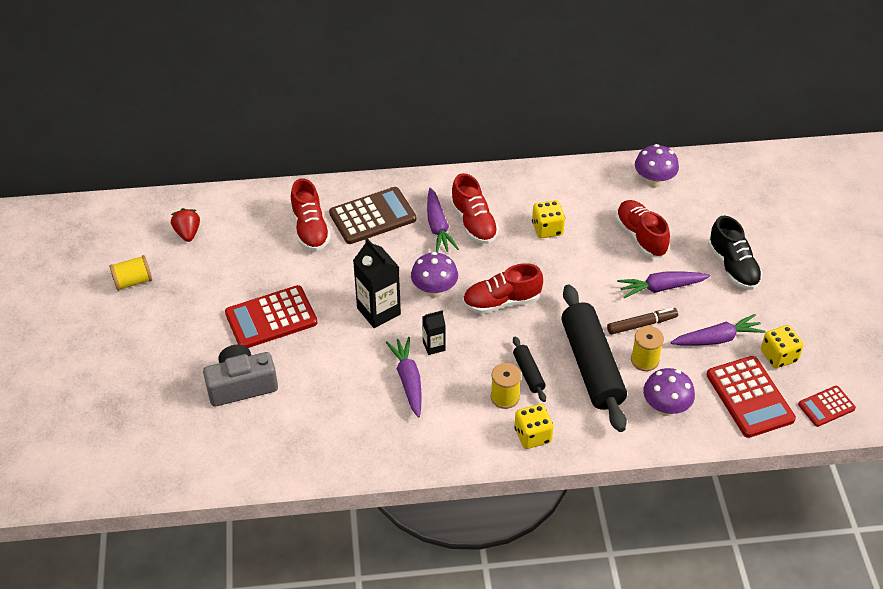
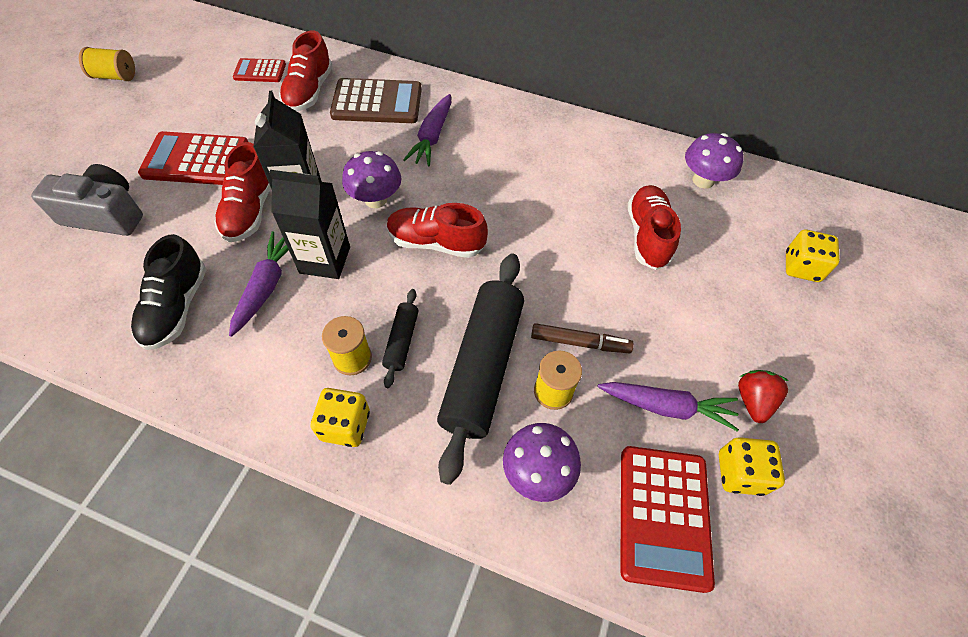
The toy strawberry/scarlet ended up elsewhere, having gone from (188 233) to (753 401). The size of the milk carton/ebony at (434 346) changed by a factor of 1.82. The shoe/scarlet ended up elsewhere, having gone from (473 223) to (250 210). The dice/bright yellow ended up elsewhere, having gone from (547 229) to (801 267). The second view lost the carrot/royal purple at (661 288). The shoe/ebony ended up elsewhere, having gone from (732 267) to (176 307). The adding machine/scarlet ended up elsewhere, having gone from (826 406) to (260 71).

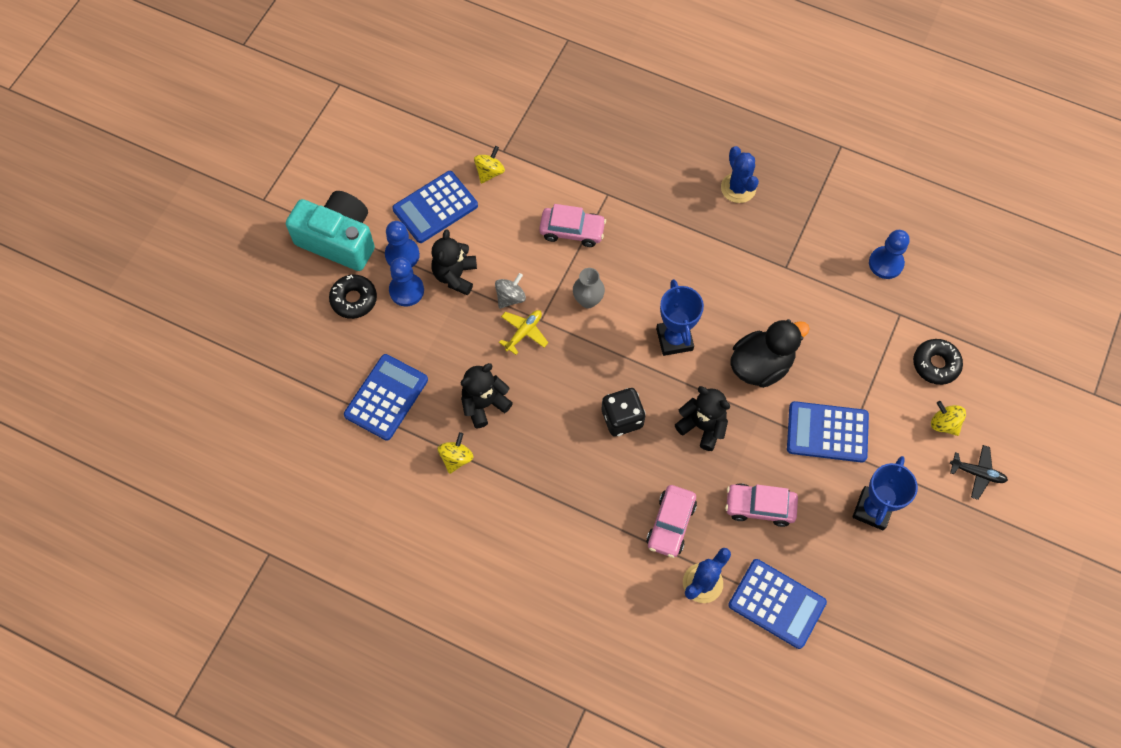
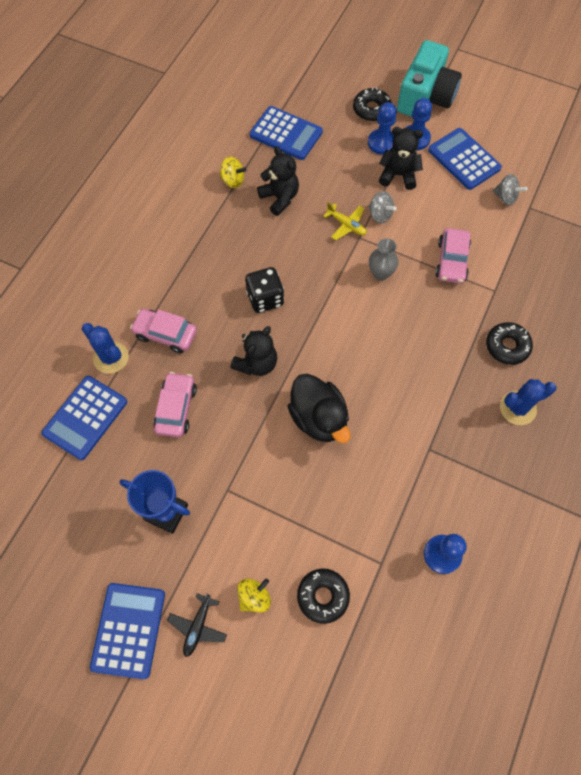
What was the whirligig/bright yellow at (489 172) turned into the whirligig/grey at (505 197). The second view lost the trophy/blue at (674 339). The adding machine/blue ended up elsewhere, having gone from (827 432) to (128 630). The second view gained the glazed donut/ebony at (507 346).

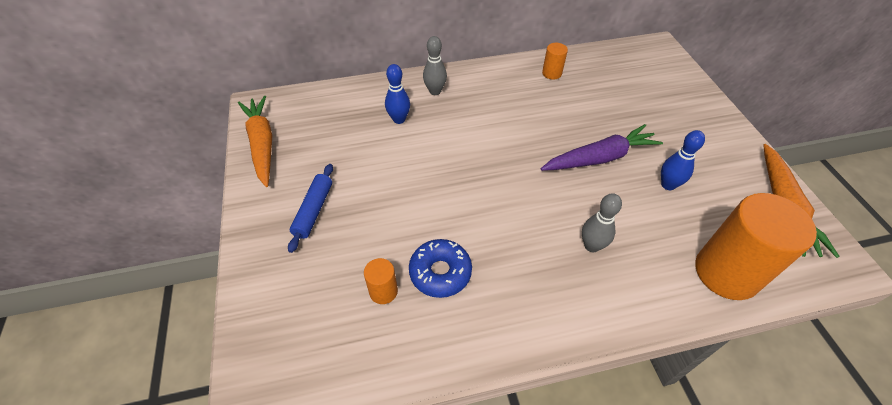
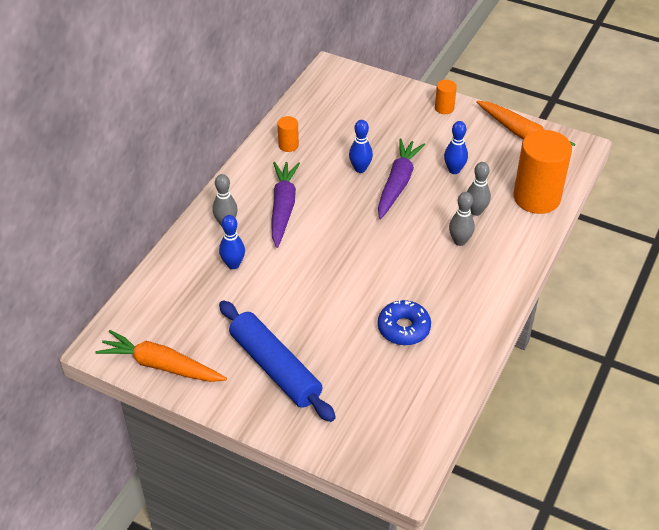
The size of the dough roller/blue at (313 210) changed by a factor of 1.75. The solid cylinder/orange ended up elsewhere, having gone from (383 291) to (444 108). The second view gained the carrot/royal purple at (283 208). The second view gained the bowling pin/blue at (360 169). The second view gained the bowling pin/grey at (476 211).

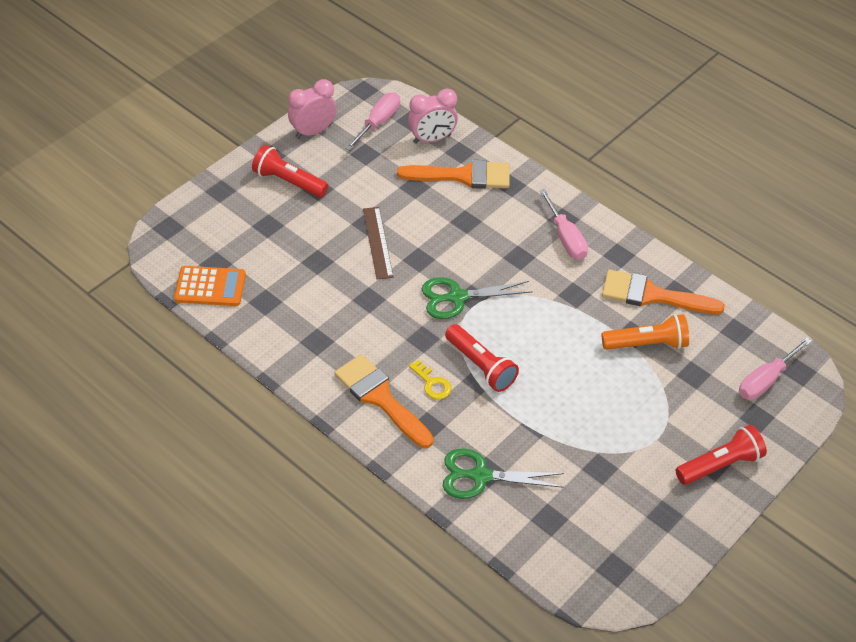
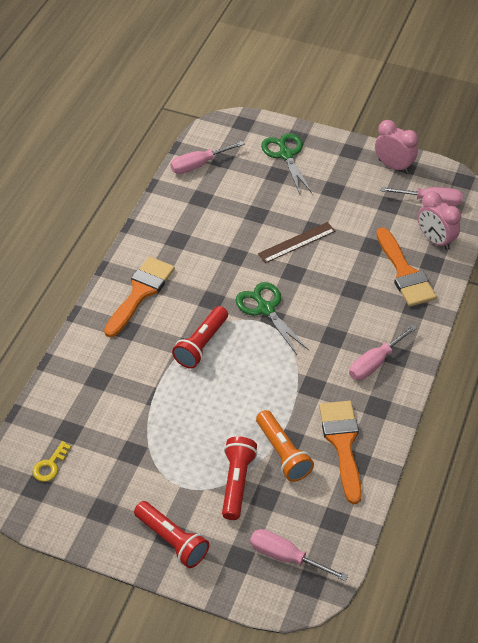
Where the adding machine/orange stood at (210 287), the flat screwdriver/rose-pink came to stand at (199 165). The torch/scarlet ended up elsewhere, having gone from (289 181) to (237 482). The latchkey/bright yellow ended up elsewhere, having gone from (432 383) to (50 465). The shears/green ended up elsewhere, having gone from (480 476) to (286 155).

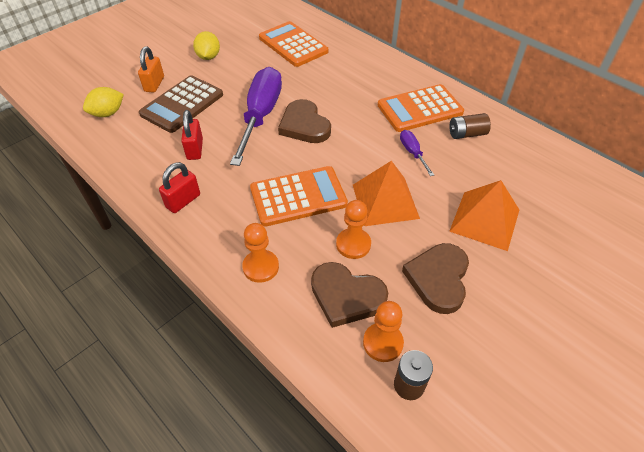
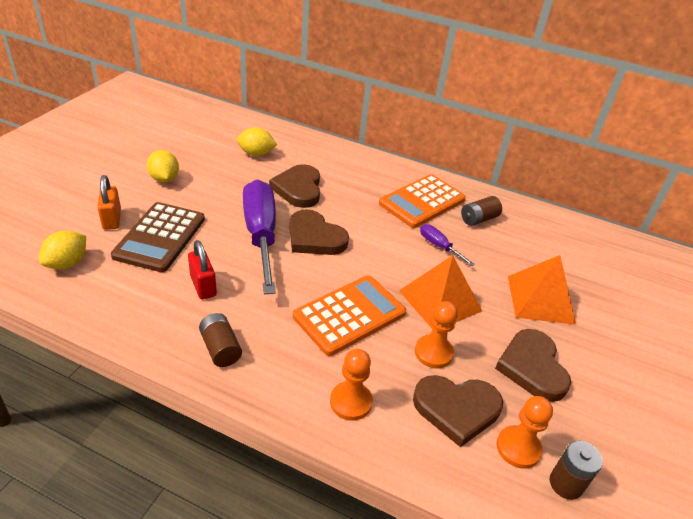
Where the padlock/scarlet stood at (183 201), the power cell/brown came to stand at (220 348). Where the adding machine/orange stood at (293 45), the toy lemon/bright yellow came to stand at (256 154). The second view gained the heart shape/brown at (298 189).

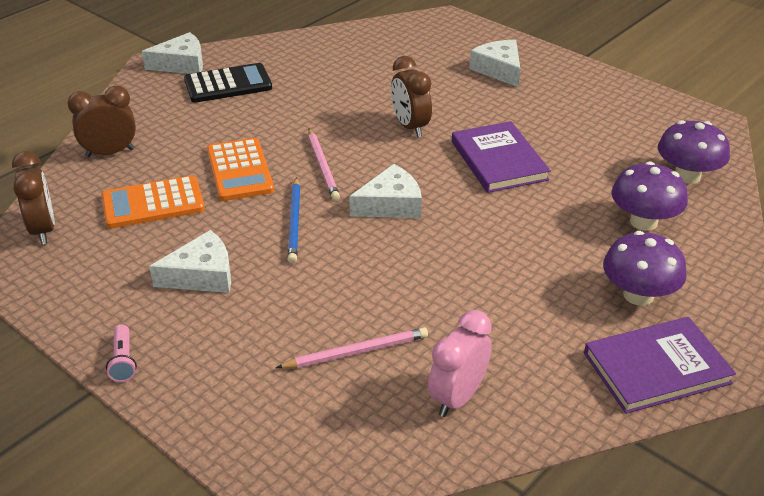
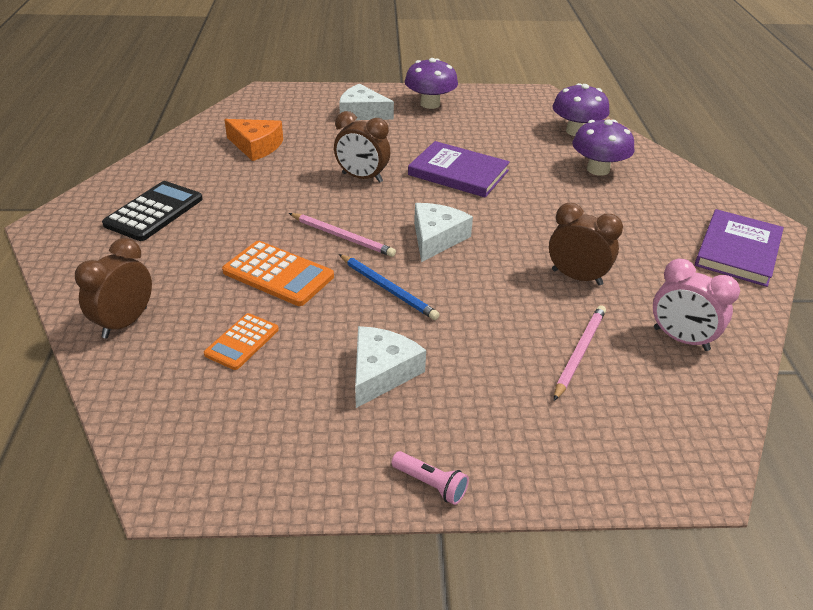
The alarm clock/brown ended up elsewhere, having gone from (43 230) to (576 277). The size of the adding machine/orange at (153 203) changed by a factor of 0.64. The second view lost the cheese wedge/pure white at (181 64). The alarm clock/rose-pink at (457 397) ended up facing another way, 45 degrees counterclockwise from before. The mushroom/royal purple ended up elsewhere, having gone from (638 295) to (430 104). The second view gained the cheese wedge/orange at (256 146).

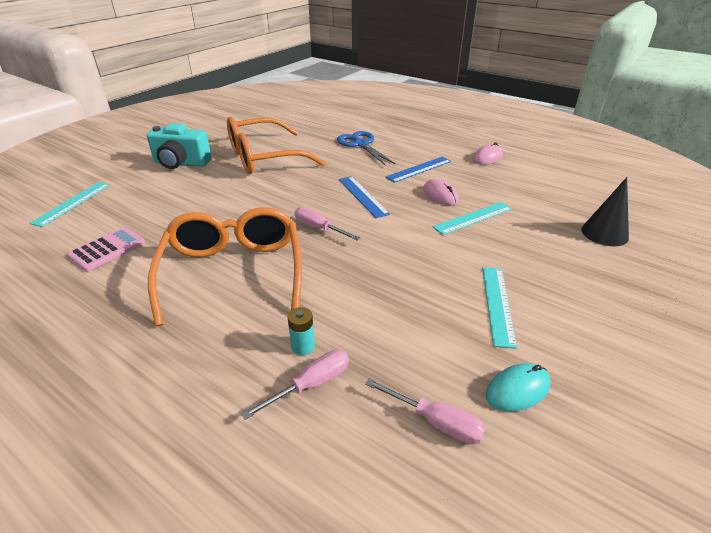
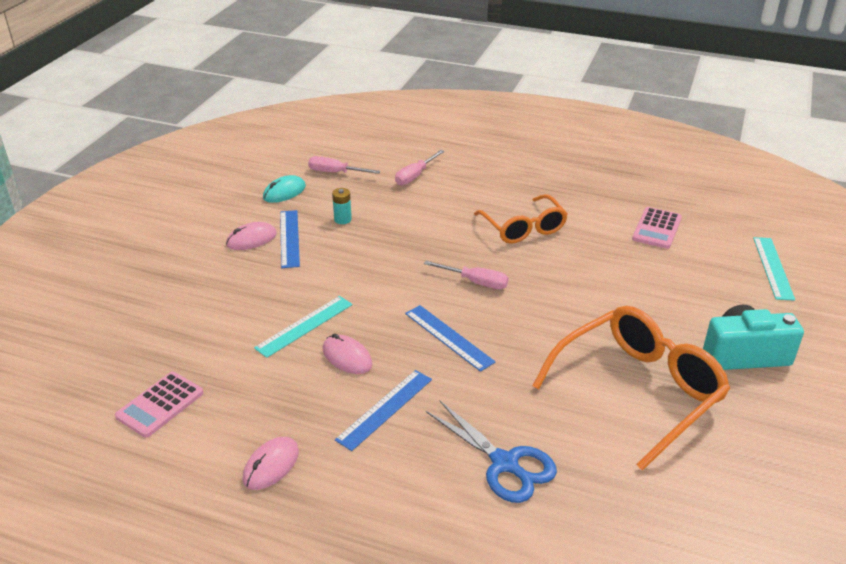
The size of the spectacles/orange at (233 272) changed by a factor of 0.64. The power cell/turquoise ended up elsewhere, having gone from (303 346) to (342 219). What was the measuring stick/turquoise at (497 304) turned into the measuring stick/blue at (289 238). The second view lost the cone/ebony at (604 233). The second view gained the adding machine/rose-pink at (160 405). The second view gained the mouse/rose-pink at (251 239).

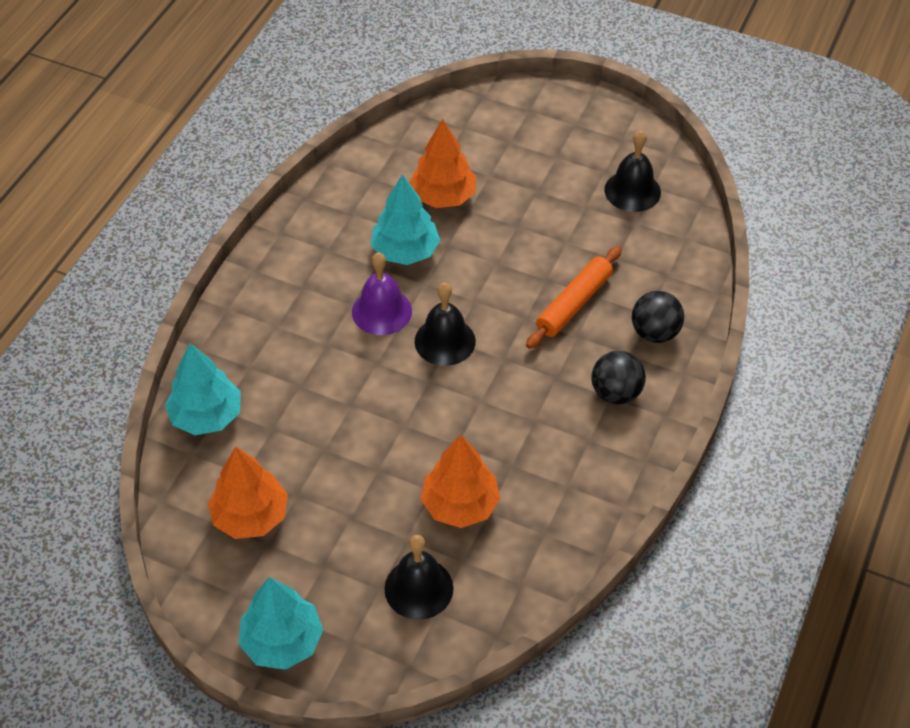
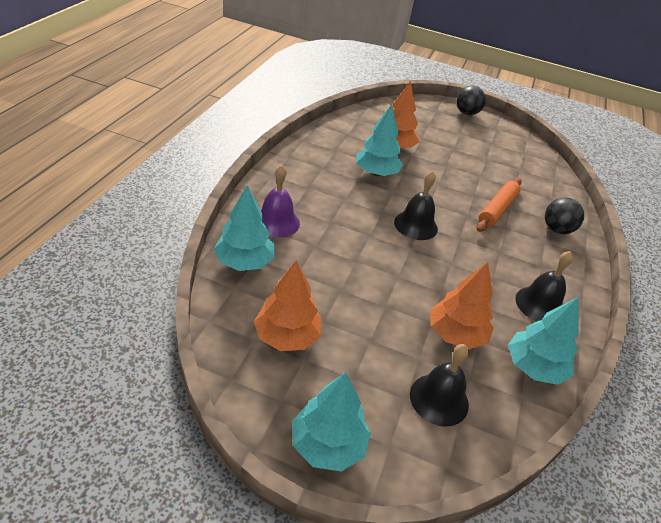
The bell/royal purple ended up elsewhere, having gone from (382 311) to (276 222). The ball/ebony ended up elsewhere, having gone from (616 393) to (466 113). The bell/ebony ended up elsewhere, having gone from (632 191) to (540 304). The second view gained the fir tree/turquoise at (534 367).

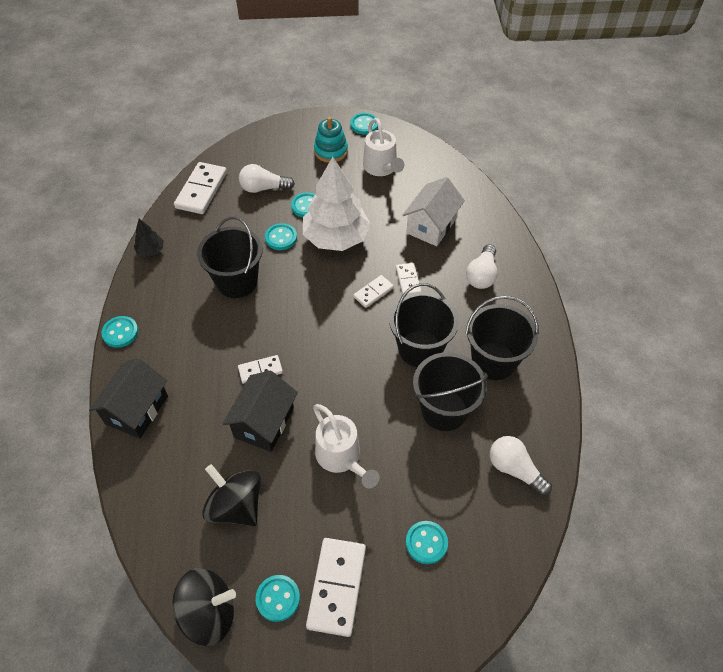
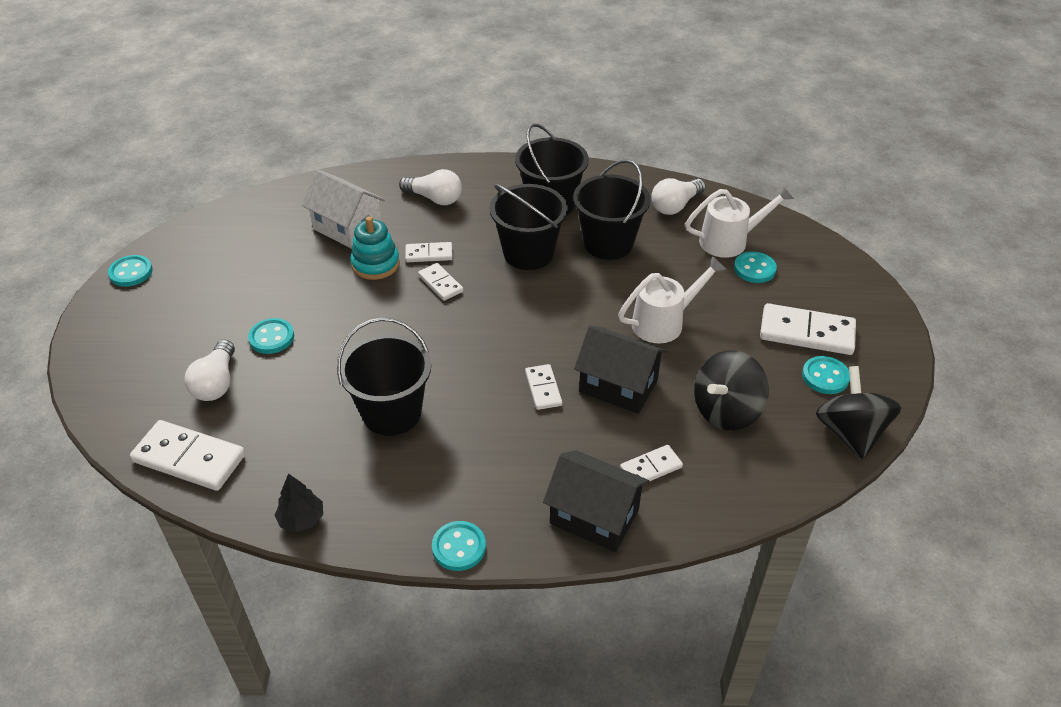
The second view lost the shirt button/turquoise at (281 238). The second view lost the fir tree/pure white at (336 238). The ring stacker/turquoise ended up elsewhere, having gone from (331 151) to (375 264). The watering can/pure white ended up elsewhere, having gone from (382 168) to (730 241). The second view gained the domino tile/pure white at (651 468).

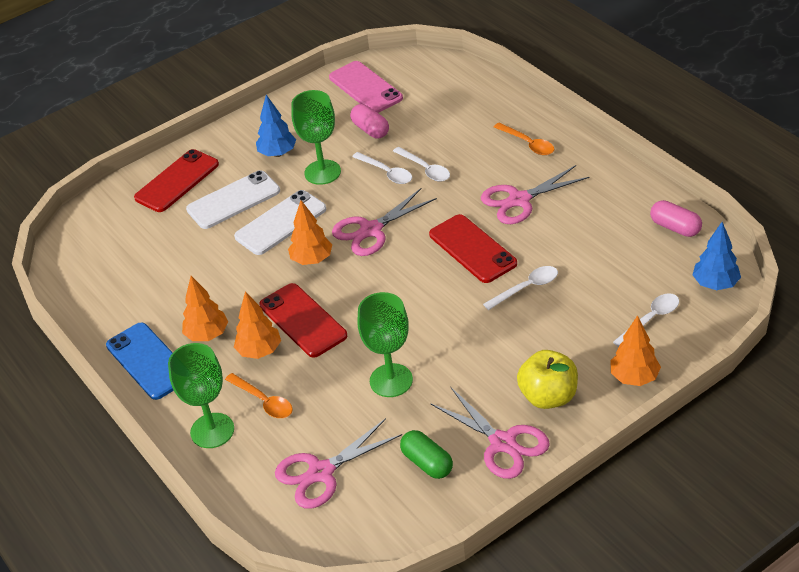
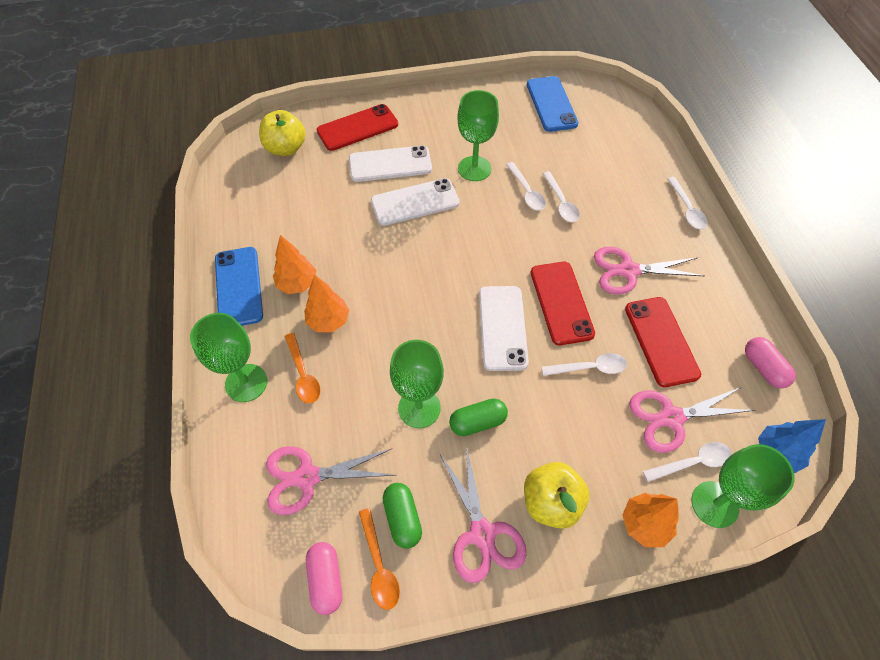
The second view lost the fir tree/blue at (277 153). The mobile phone/scarlet ended up elsewhere, having gone from (302 320) to (661 341). The second view lost the fir tree/orange at (312 260). What was the mobile phone/rose-pink at (365 88) turned into the mobile phone/blue at (551 104). The shears/rose-pink ended up elsewhere, having gone from (371 230) to (671 417). The capsule/rose-pink ended up elsewhere, having gone from (370 130) to (326 580). The teaspoon/orange ended up elsewhere, having gone from (528 144) to (379 566). The second view gained the toy apple/bright yellow at (286 148). The second view gained the capsule/green at (477 422). The second view gained the mobile phone/pure white at (502 327). The second view gained the teaspoon/pure white at (687 209). The second view gained the chalice/green at (714 504).

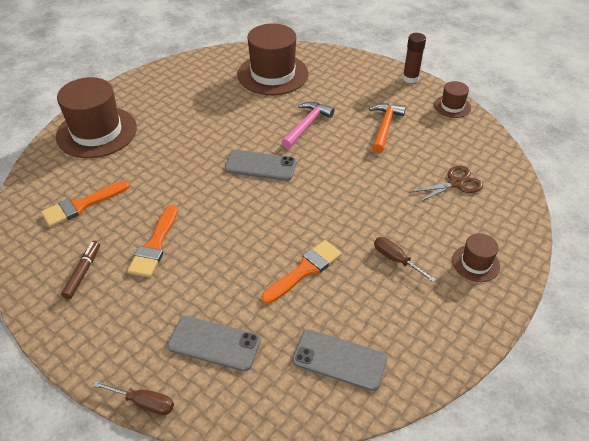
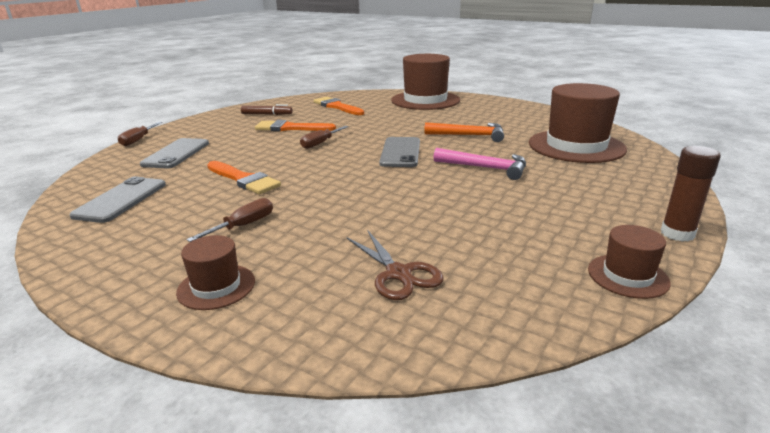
The hammer/orange ended up elsewhere, having gone from (385 127) to (469 135). The second view gained the flat screwdriver/brown at (320 143).

